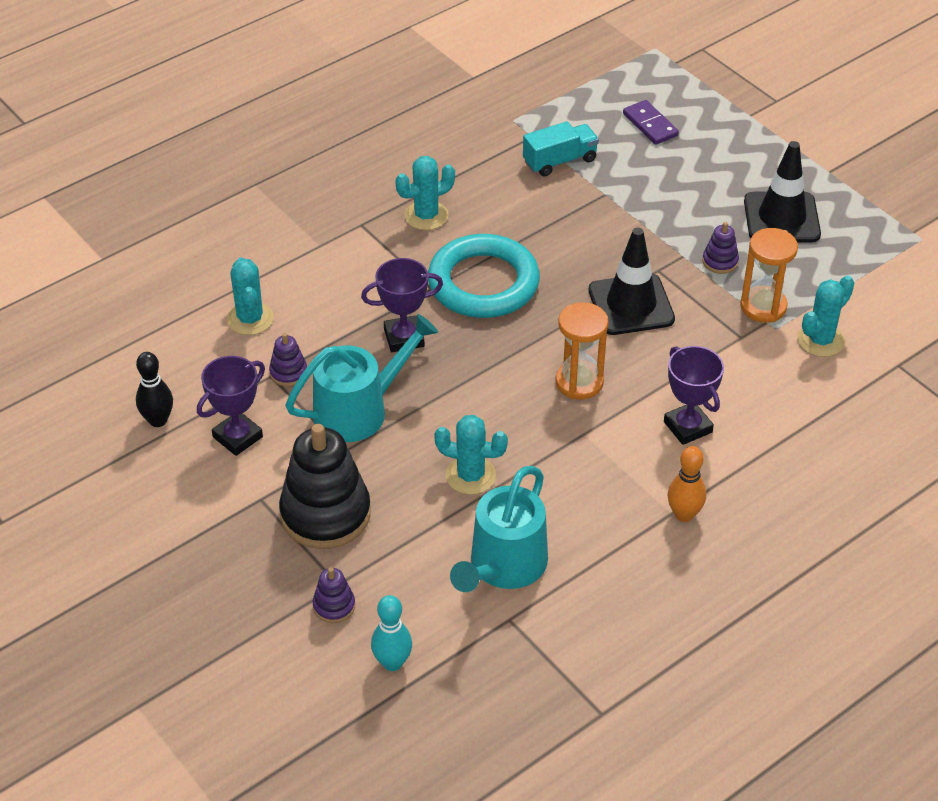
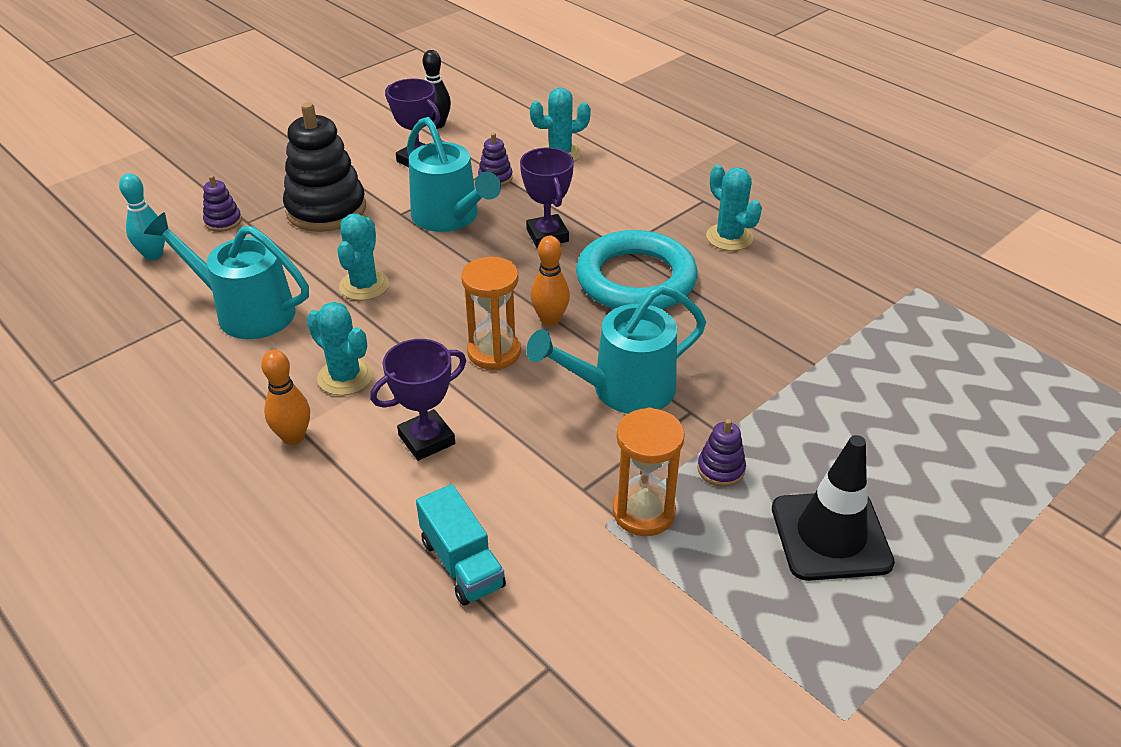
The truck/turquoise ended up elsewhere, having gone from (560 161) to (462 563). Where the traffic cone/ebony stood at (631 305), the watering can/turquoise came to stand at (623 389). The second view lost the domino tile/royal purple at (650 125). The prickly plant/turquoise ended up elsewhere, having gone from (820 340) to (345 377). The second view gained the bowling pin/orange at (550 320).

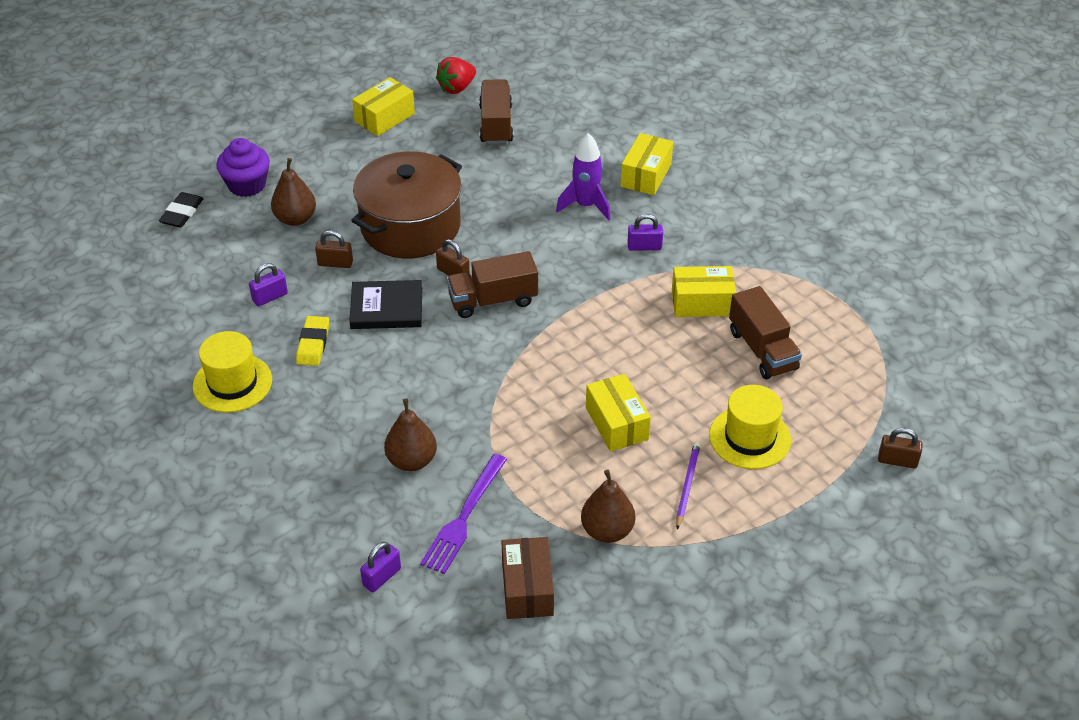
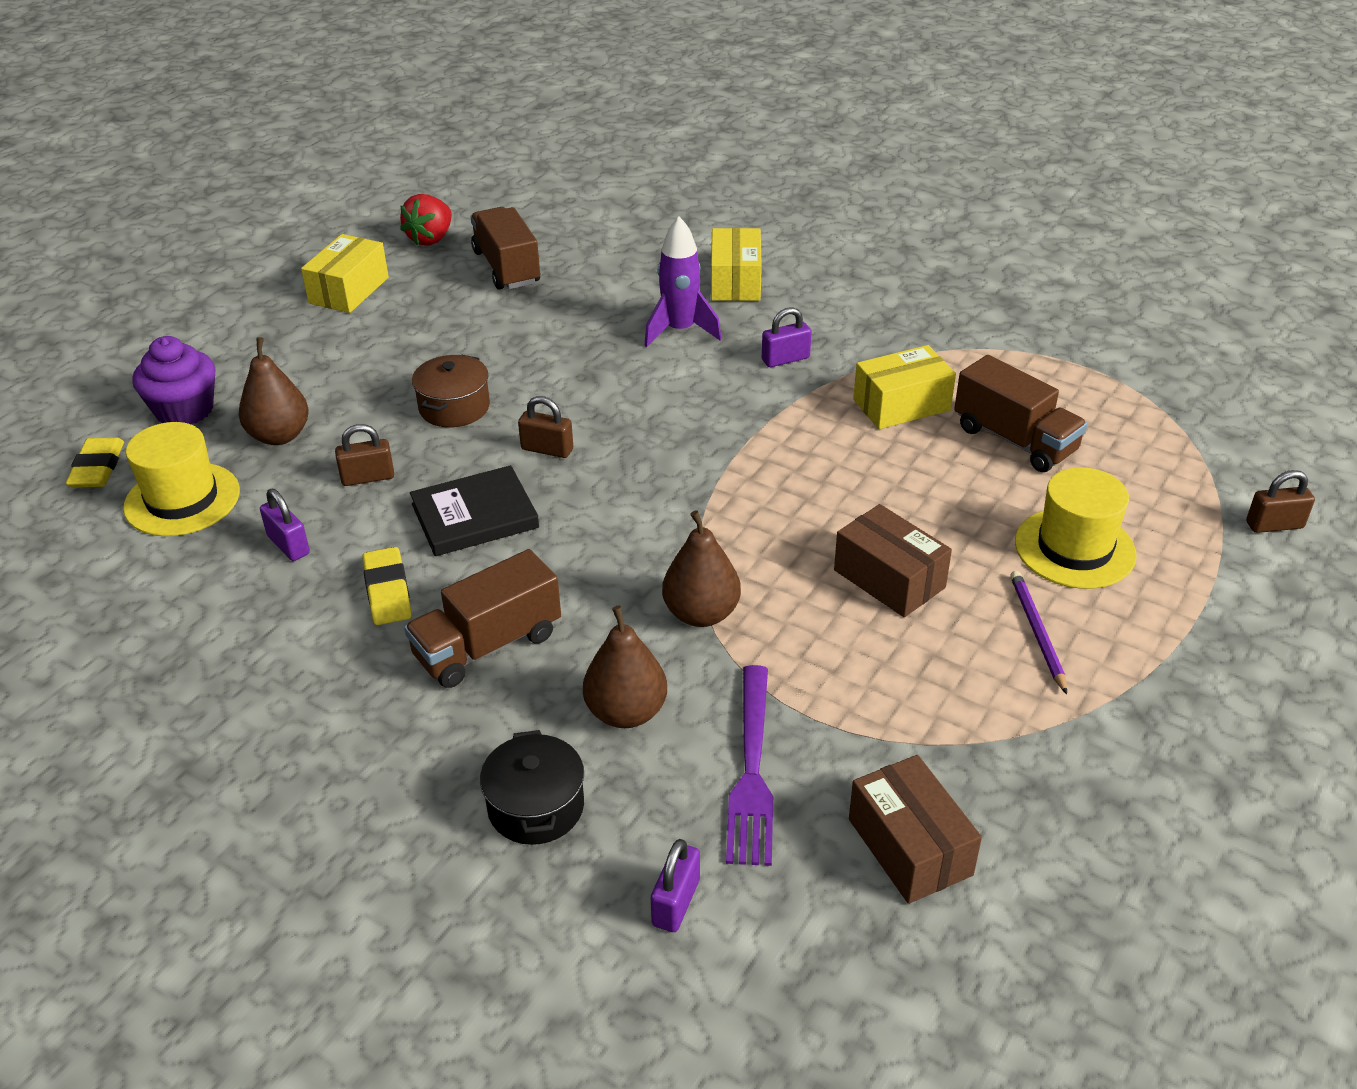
What was the pencil eraser/ebony at (182 213) turned into the pencil eraser/bright yellow at (97 468). The hat/bright yellow ended up elsewhere, having gone from (232 383) to (182 499). The padlock/royal purple at (270 297) ended up facing another way, 75 degrees counterclockwise from before. The size of the stockpot/brown at (410 226) changed by a factor of 0.48. The truck/brown ended up elsewhere, having gone from (493 300) to (488 645). The pear fruit/brown ended up elsewhere, having gone from (607 531) to (701 613). What was the parcel/bright yellow at (616 423) turned into the parcel/brown at (889 579). The second view gained the stockpot/ebony at (536 807).

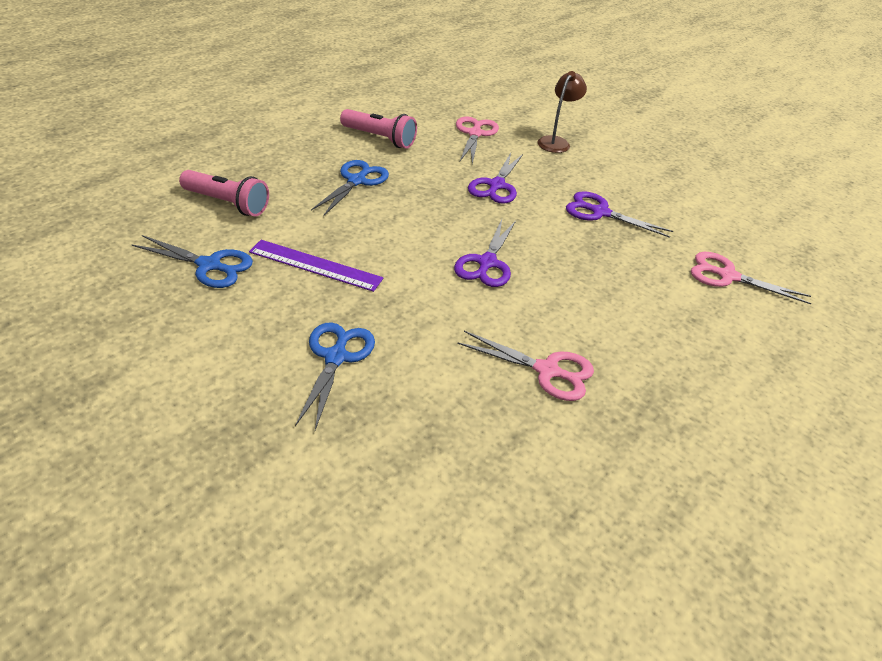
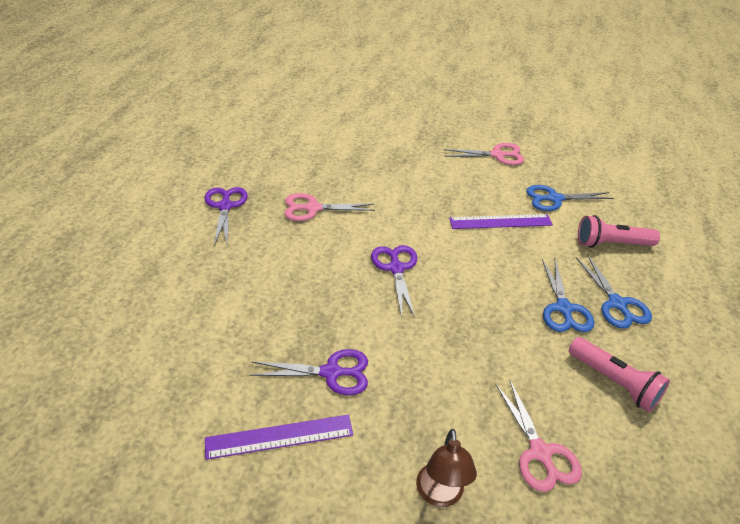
The shears/blue ended up elsewhere, having gone from (336 357) to (617 304). The torch/rose-pink at (380 138) ended up facing another way, 135 degrees counterclockwise from before. The shears/royal purple ended up elsewhere, having gone from (496 185) to (225 206). The shears/rose-pink ended up elsewhere, having gone from (727 276) to (497 155). The second view gained the measuring stick/royal purple at (279 437).

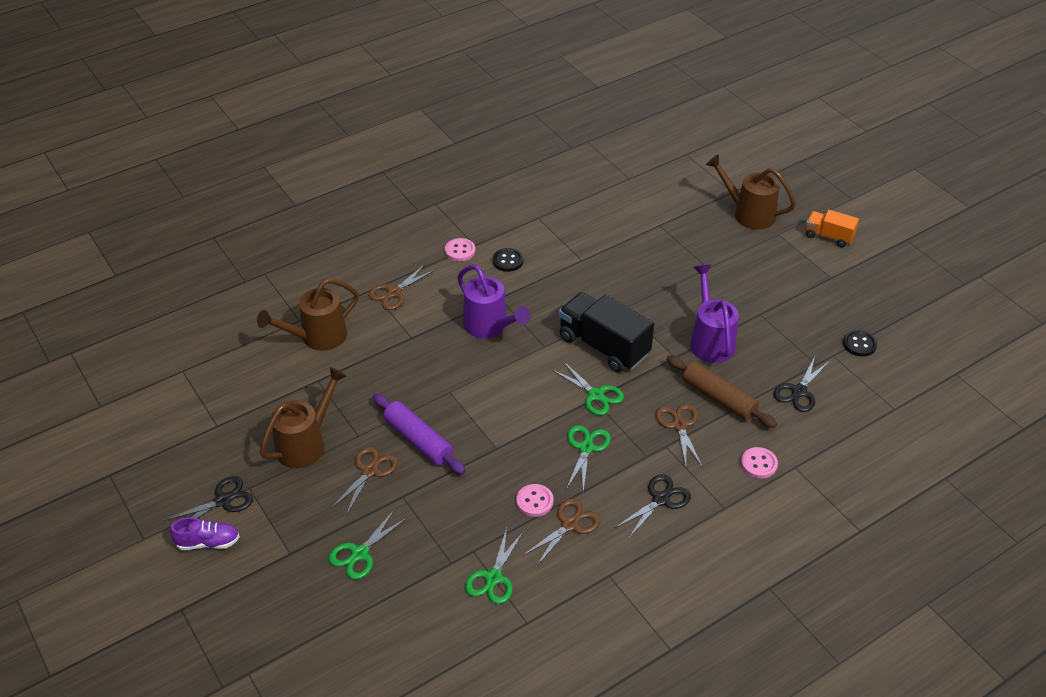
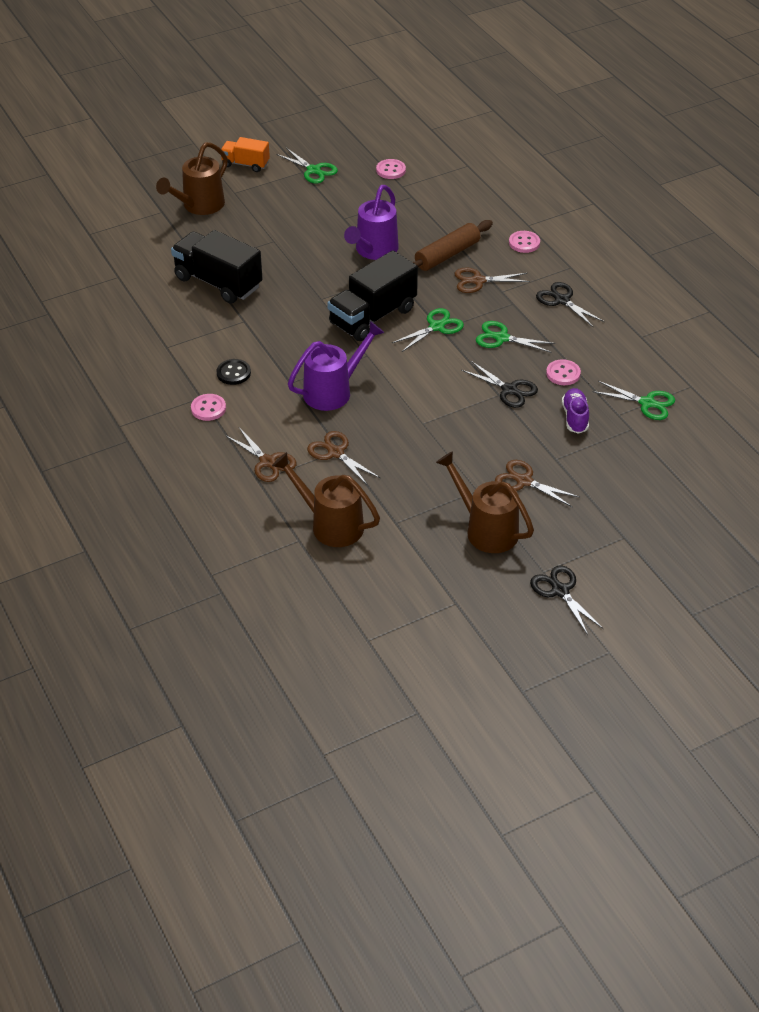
The shoe/royal purple ended up elsewhere, having gone from (208 542) to (575 417). The watering can/brown at (317 337) ended up facing another way, 150 degrees clockwise from before. The shears/green ended up elsewhere, having gone from (360 553) to (313 170). The second view lost the dough roller/royal purple at (418 440). The shears/brown ended up elsewhere, having gone from (570 524) to (335 453). The watering can/royal purple at (710 340) ended up facing another way, 60 degrees counterclockwise from before. The shears/ebony ended up elsewhere, having gone from (799 391) to (509 390). The truck/orange at (828 236) ended up facing another way, 75 degrees clockwise from before. What was the shirt button/ebony at (859 344) turned into the shirt button/rose-pink at (391 170). The second view gained the truck/ebony at (218 282).

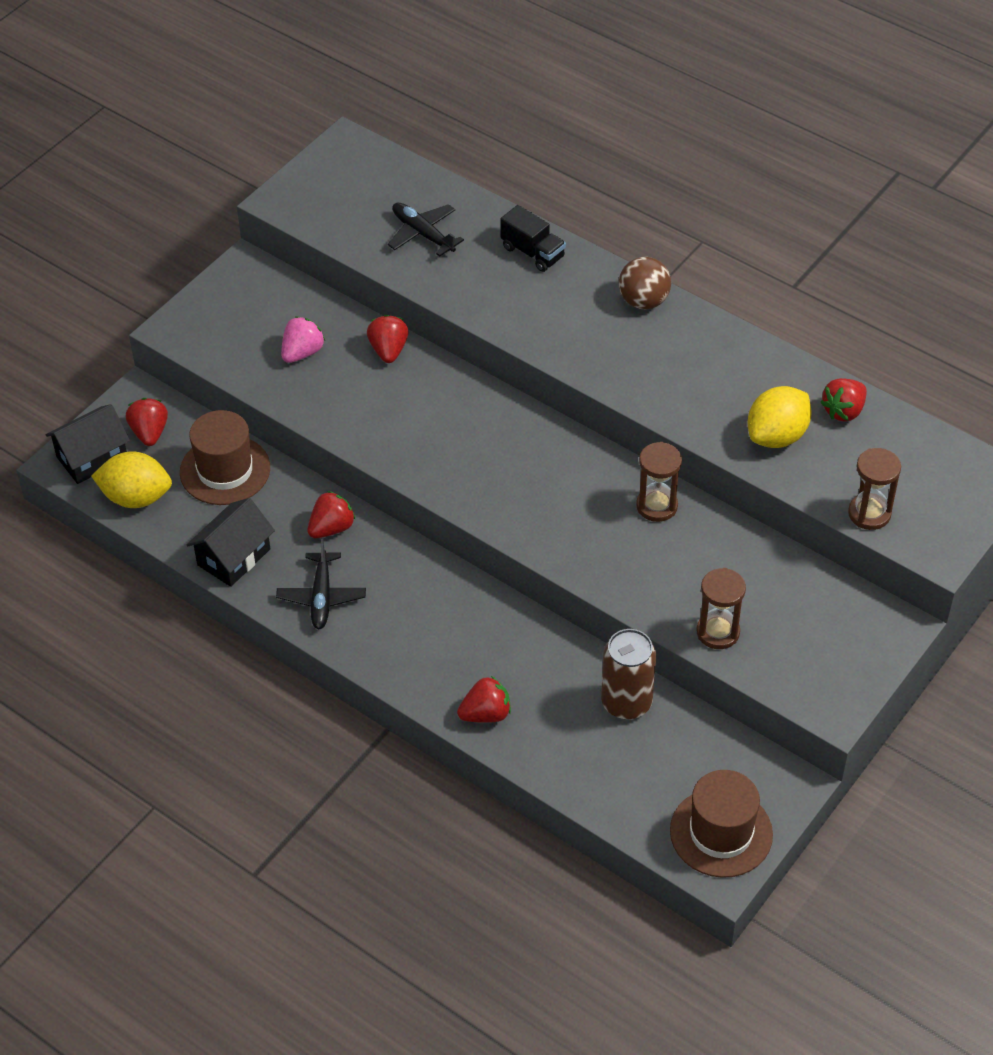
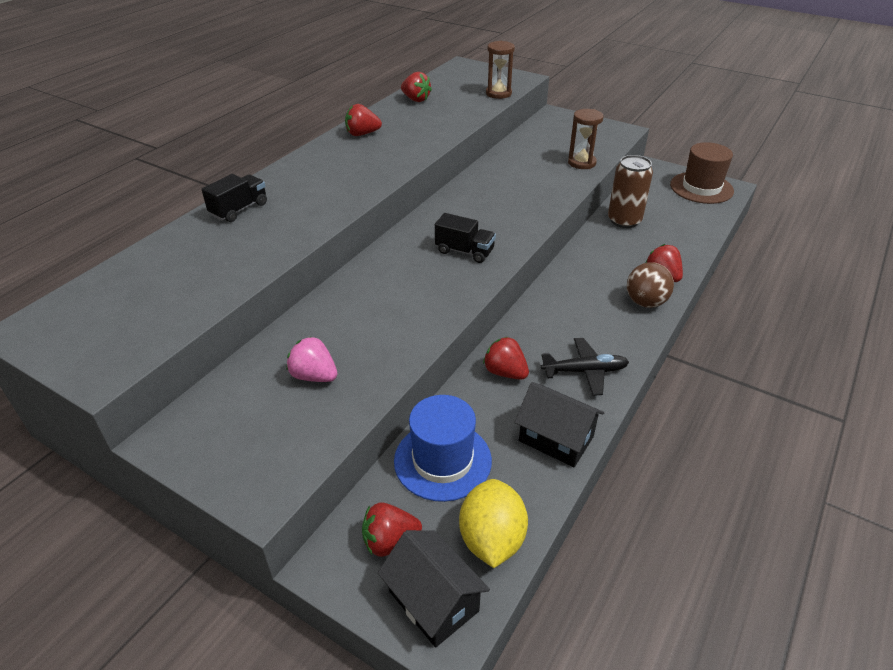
What was the hat/brown at (225 470) turned into the hat/blue at (442 460). The toy strawberry/scarlet ended up elsewhere, having gone from (388 350) to (362 134). The second view lost the plane/ebony at (422 234). The ball/brown ended up elsewhere, having gone from (643 301) to (645 302). The second view lost the hourglass/brown at (657 506). The second view lost the toy lemon/bright yellow at (777 436). The second view gained the truck/ebony at (464 251).

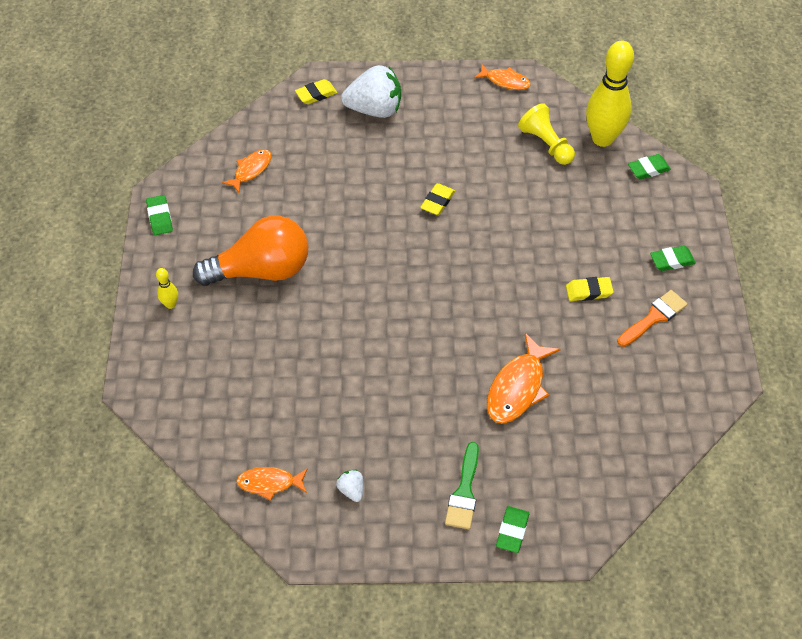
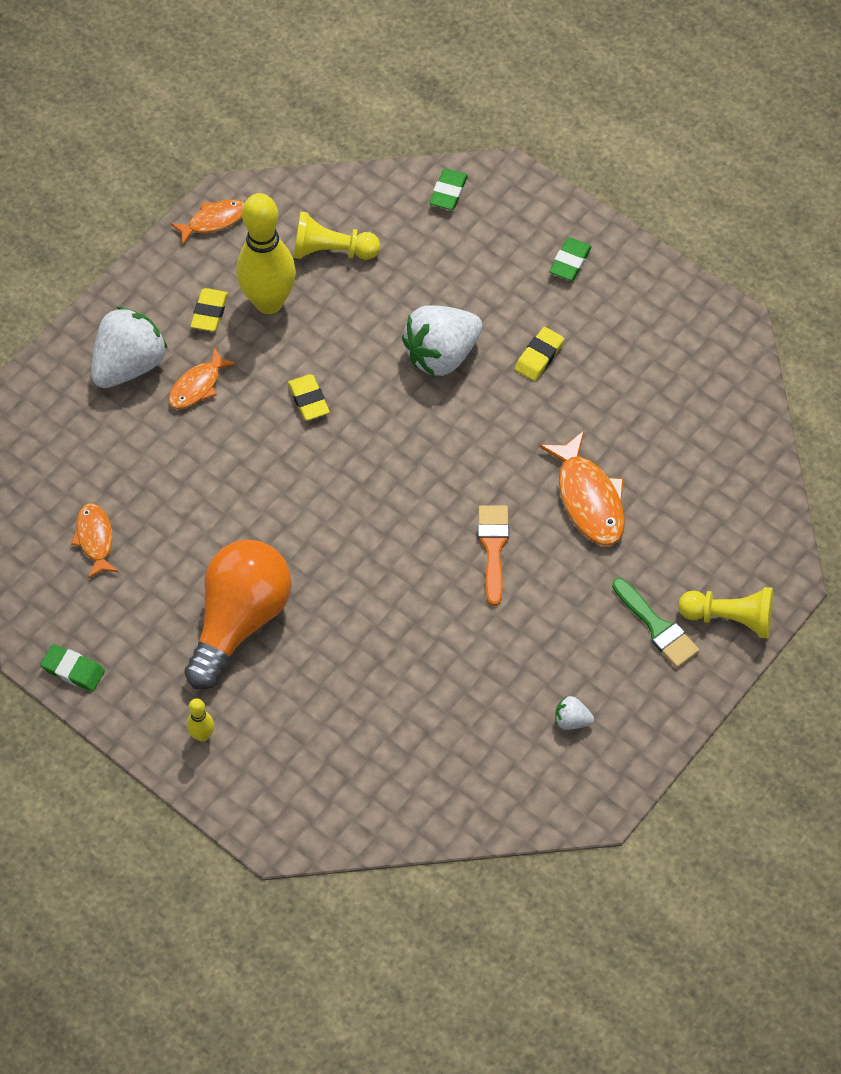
The fish figure/orange ended up elsewhere, having gone from (270 483) to (197 386). The pencil eraser/bright yellow ended up elsewhere, having gone from (316 94) to (209 312). Where the pencil eraser/green stood at (512 531), the game pawn/bright yellow came to stand at (730 618). The bowling pin/bright yellow ended up elsewhere, having gone from (602 138) to (269 302). The paint brush/orange ended up elsewhere, having gone from (654 317) to (493 548). The second view gained the toy strawberry/pure white at (441 355).

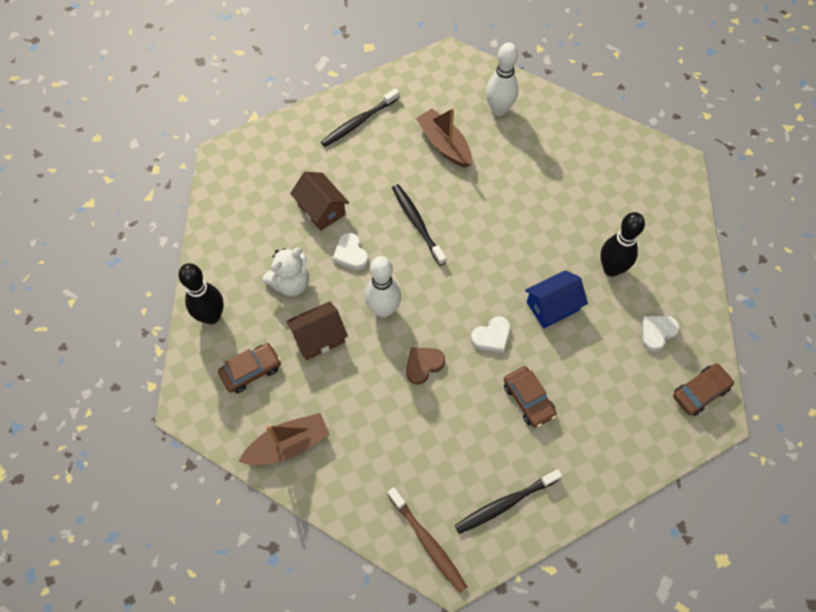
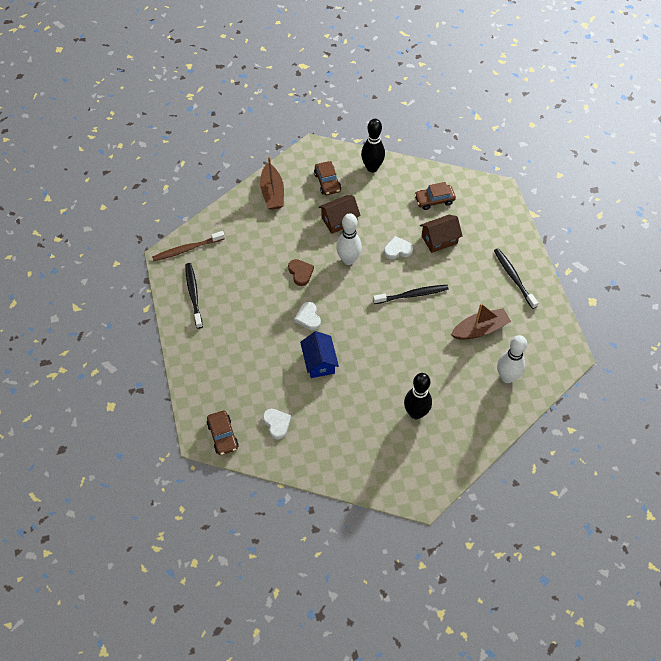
The second view lost the teddy/pure white at (291 283). The toy house/brown at (319 337) ended up facing another way, 75 degrees clockwise from before. The toy car/brown ended up elsewhere, having gone from (528 400) to (434 200). The bowling pin/ebony ended up elsewhere, having gone from (611 269) to (416 413).

